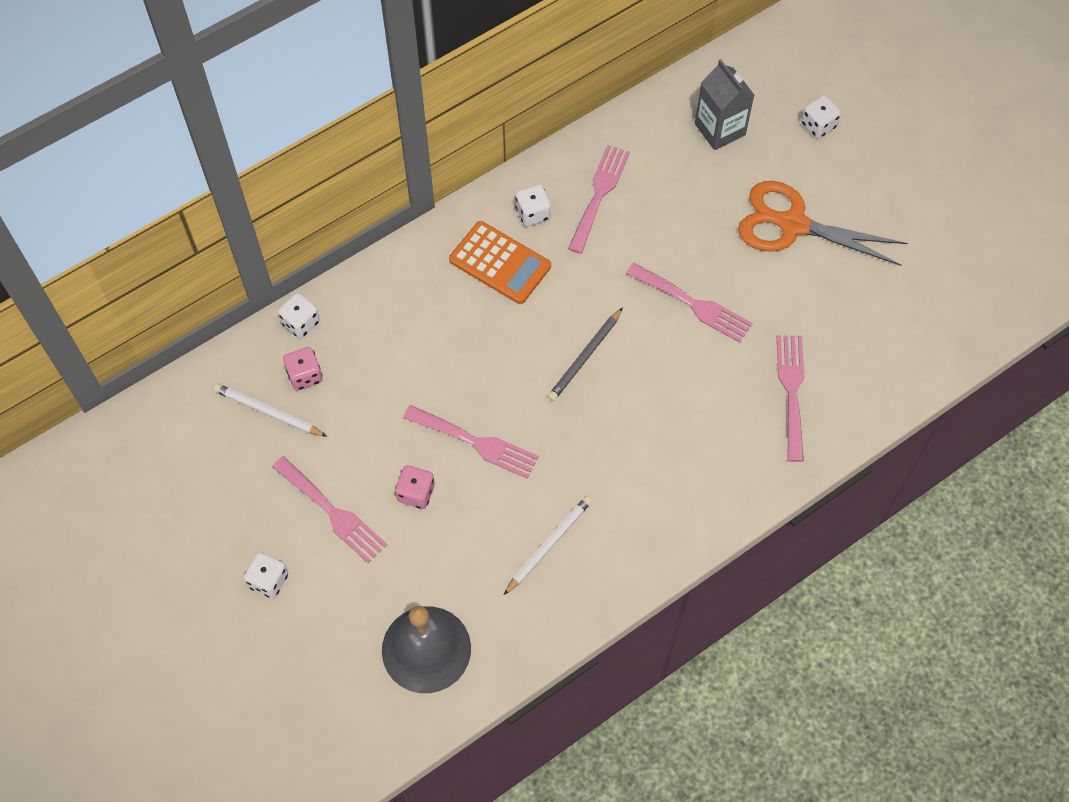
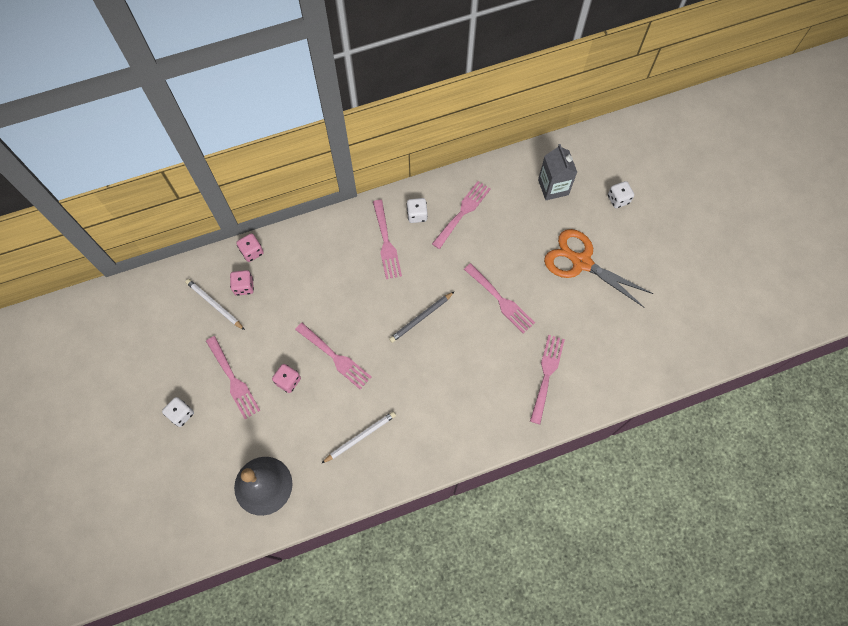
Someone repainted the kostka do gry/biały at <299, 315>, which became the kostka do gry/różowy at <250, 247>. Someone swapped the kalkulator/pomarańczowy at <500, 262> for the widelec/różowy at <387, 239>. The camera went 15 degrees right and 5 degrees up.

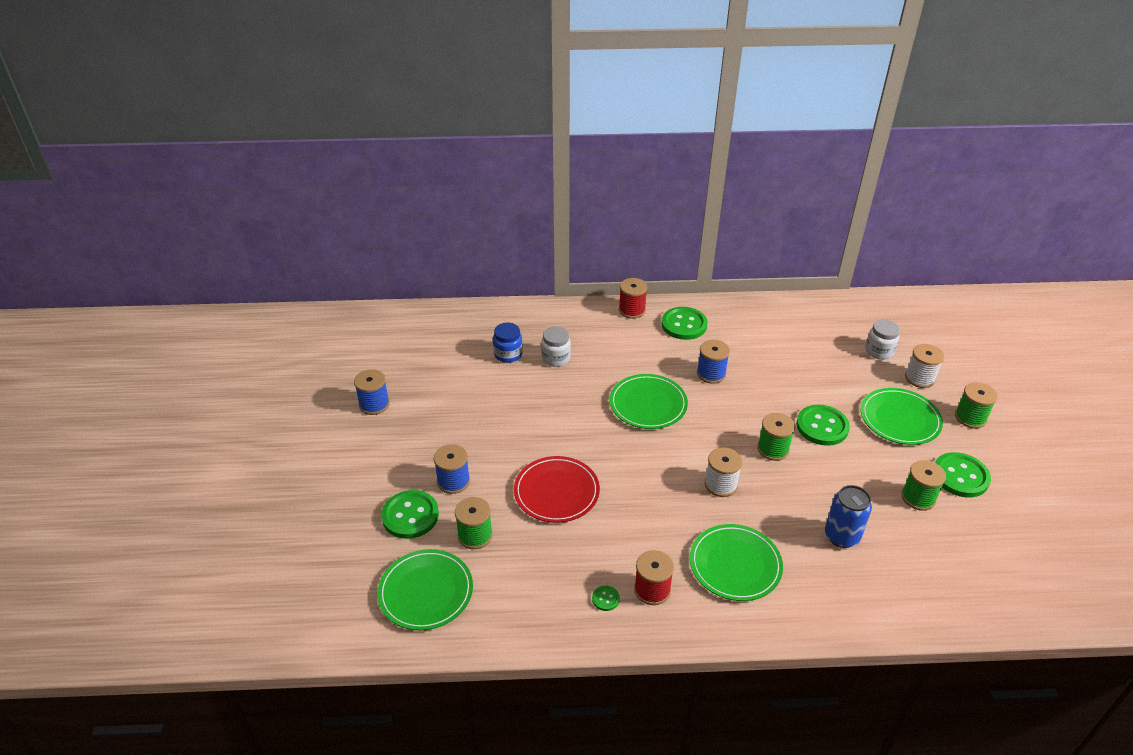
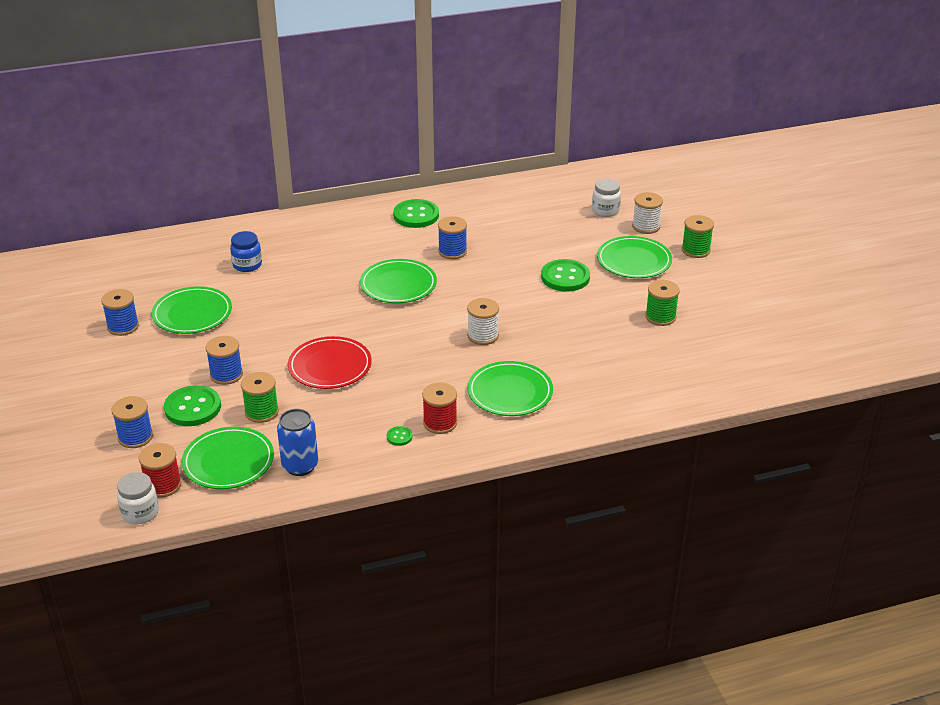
Someone carried the słoik/biały from <556, 346> to <138, 498>. Someone carried the szpulka/czerwony from <633, 298> to <160, 470>. Someone took away the szpulka/zielony at <776, 437>. Someone carried the puszka/niebieski from <848, 516> to <297, 442>. Someone took away the guzik/zielony at <963, 474>. Someone put down the szpulka/niebieski at <132, 422>. Someone put down the talerz/zielony at <191, 310>. The camera went 15 degrees left and 5 degrees down.

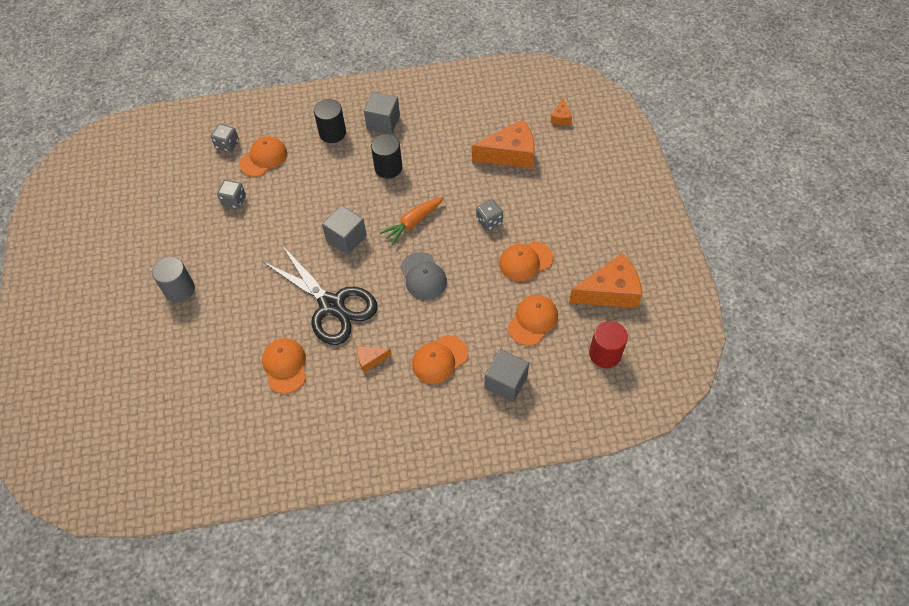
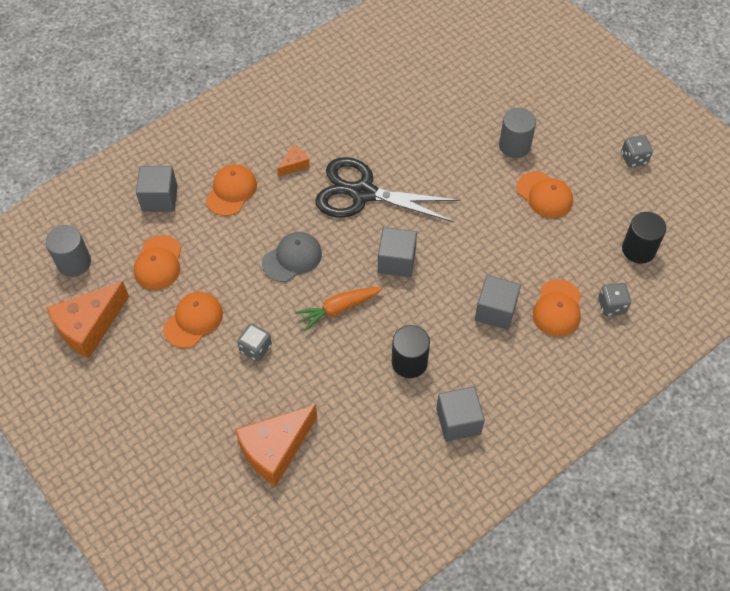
Someone carried the kostka do gry/szary from <231, 194> to <637, 151>. Someone carried the czapka/pomarańczowy from <284, 366> to <544, 194>. Someone carried the walec/czarny from <330, 121> to <644, 238>. Someone rotated the marchewka/pomarańczowy at <412, 221> by 135 degrees counterclockwise. Someone rotated the czapka/szary at <423, 276> by 105 degrees clockwise. Someone took away the ser/pomarańczowy at <561, 112>. Someone repainted the walec/czerwony at <608, 344>, which became the walec/szary at <68, 251>. Someone put down the sześcian/szary at <498, 302>. The camera went 150 degrees right and 0 degrees up.

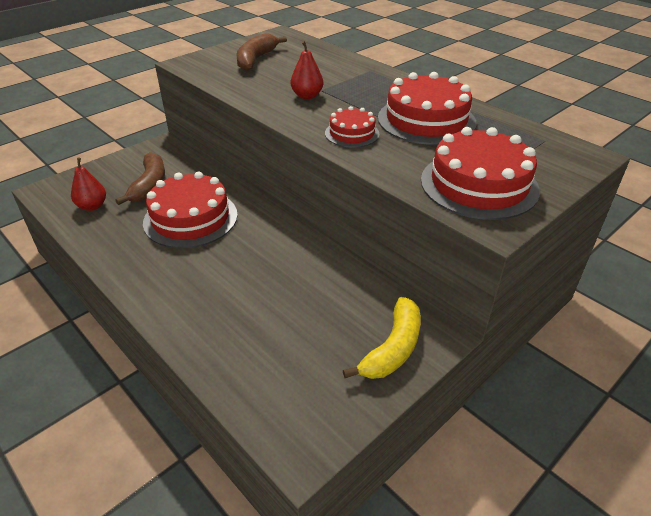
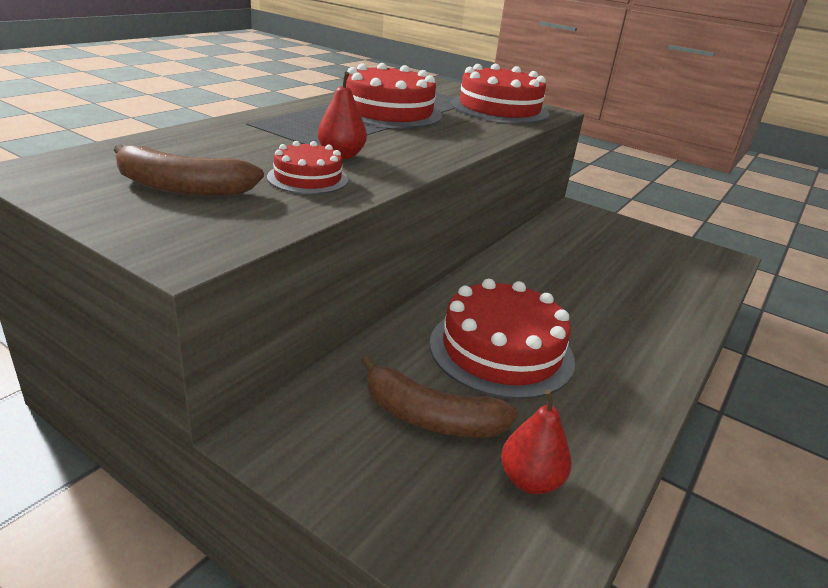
Someone rotated the banan/brązowy at <140, 178> by 150 degrees counterclockwise. Someone carried the tort/czerwony from <352, 127> to <307, 167>. Someone took away the banan/żółty at <382, 338>. The camera went 105 degrees left and 10 degrees down.

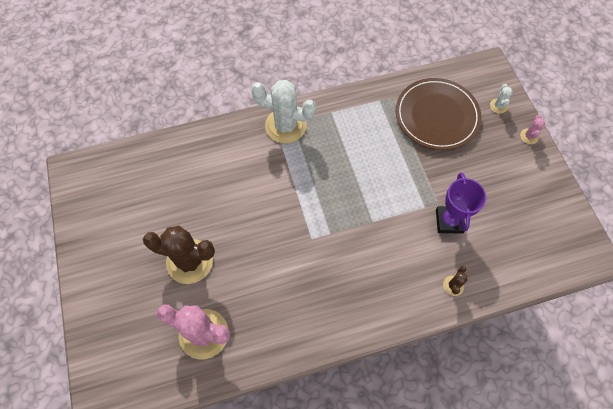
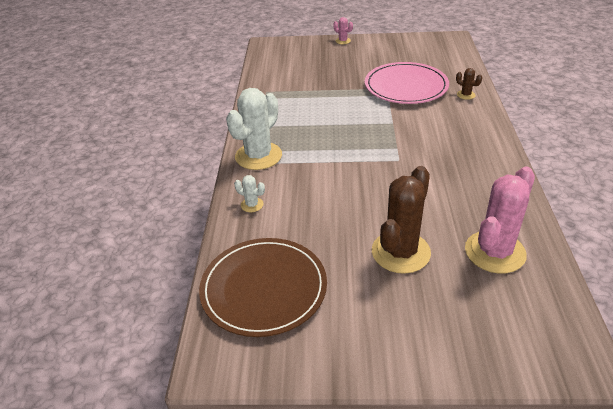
Someone carried the talerz/brązowy from <438, 114> to <263, 287>. Someone swapped the puchar/fioletowy at <461, 203> for the talerz/różowy at <407, 83>. Someone carried the kaktus/biały from <501, 99> to <249, 193>. The camera went 70 degrees left and 25 degrees down.

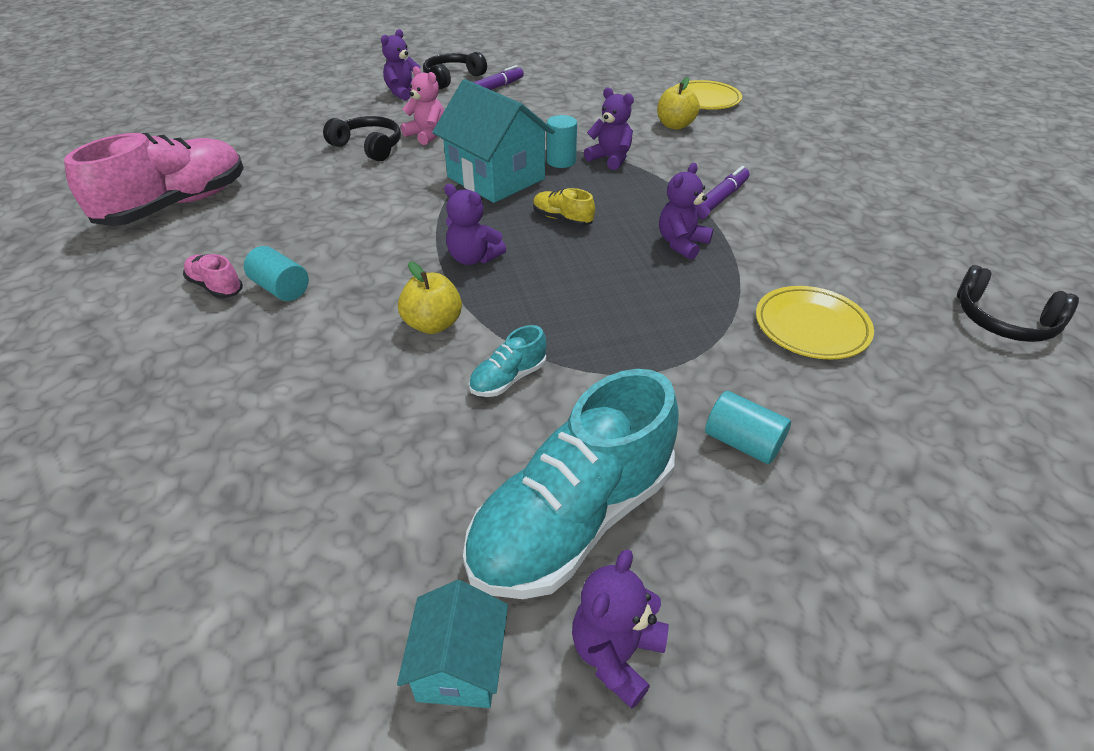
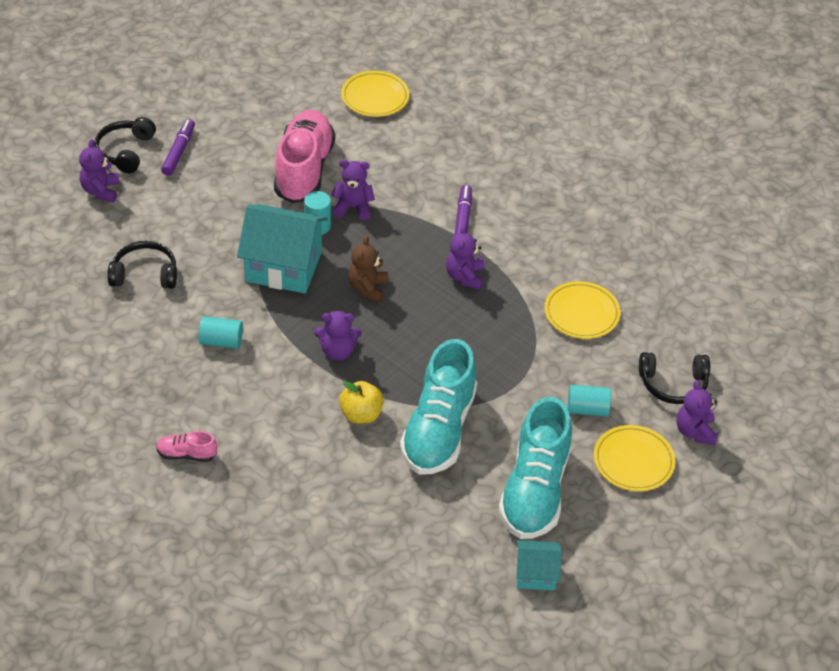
Someone carried the but/różowy from <154, 179> to <304, 157>. Someone carried the walec/turkusowy from <276, 273> to <220, 332>. Someone rotated the domek/turkusowy at <452, 644> by 60 degrees counterclockwise. Someone took away the miś/różowy at <422, 105>. Someone scaled the but/turkusowy at <507, 361> by 2.31. Someone swapped the but/żółty at <564, 207> for the miś/brązowy at <368, 269>. Someone carried the miś/fioletowy from <620, 629> to <697, 412>. Someone took away the jabłko/żółty at <678, 103>. Someone carried the słuchawki/czarny from <1018, 303> to <674, 378>. Someone put down the talerz/żółty at <635, 458>. The camera went 35 degrees left and 5 degrees up.

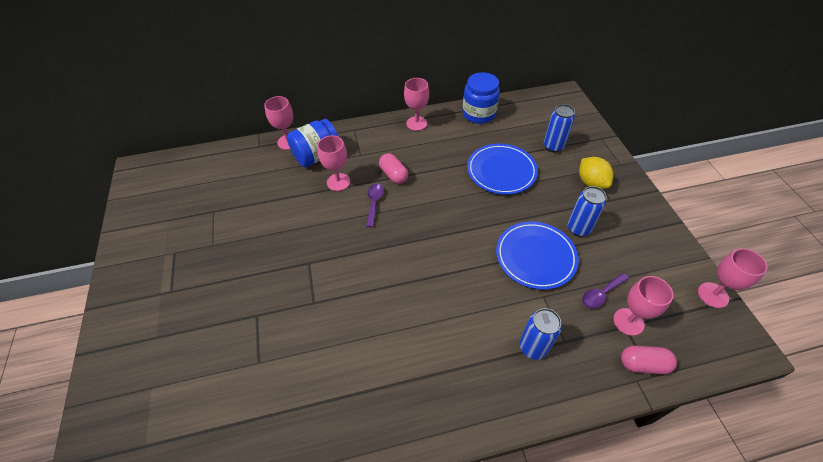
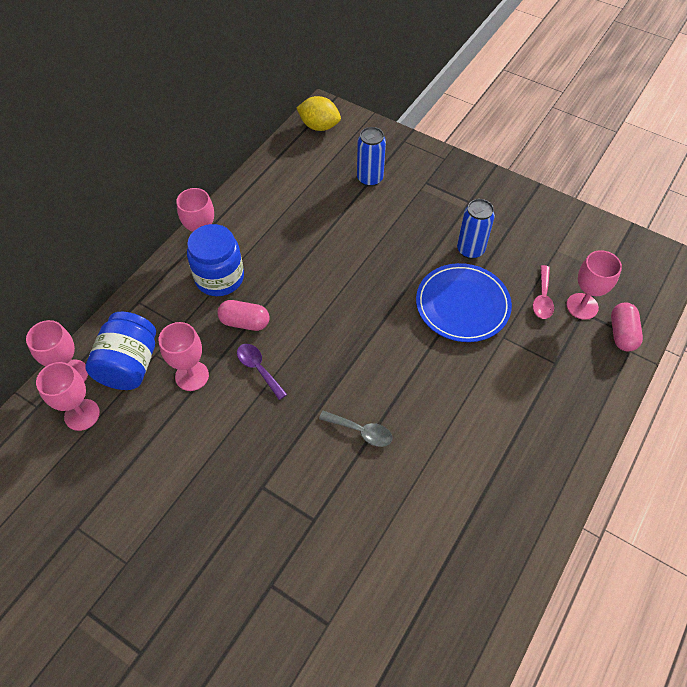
Someone carried the słoik/niebieski from <481, 98> to <215, 260>. Someone took away the talerz/niebieski at <502, 169>. Someone took away the puszka/niebieski at <541, 334>. Someone carried the cytryna/żółty from <596, 173> to <319, 113>. Someone repainted the łyżka/fioletowy at <605, 290>, which became the łyżka/różowy at <543, 292>. Someone rotated the kapsułka/różowy at <649, 360> by 45 degrees counterclockwise. Someone carried the kielich/różowy from <732, 278> to <68, 396>. Someone put down the łyżka/szary at <356, 429>. The camera went 45 degrees left and 5 degrees up.

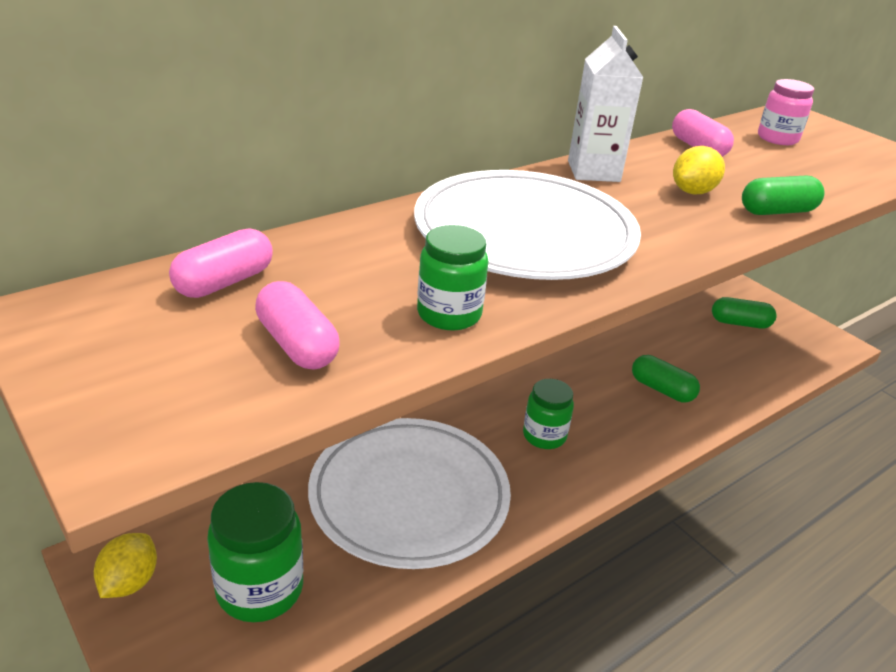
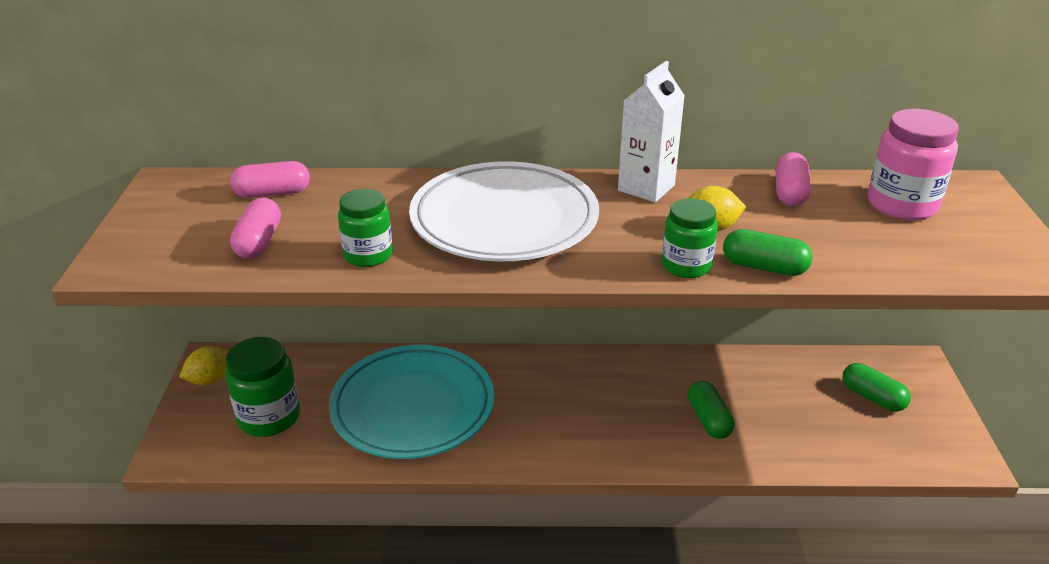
Someone repainted the talerz/biały at <409, 493>, which became the talerz/turkusowy at <411, 402>. Someone carried the słoik/zielony from <548, 414> to <690, 238>. Someone scaled the słoik/różowy at <786, 112> by 1.53. The camera went 40 degrees right and 0 degrees up.

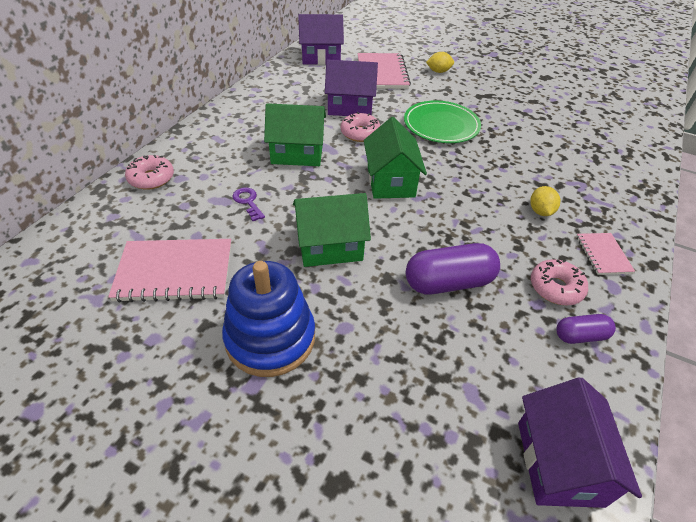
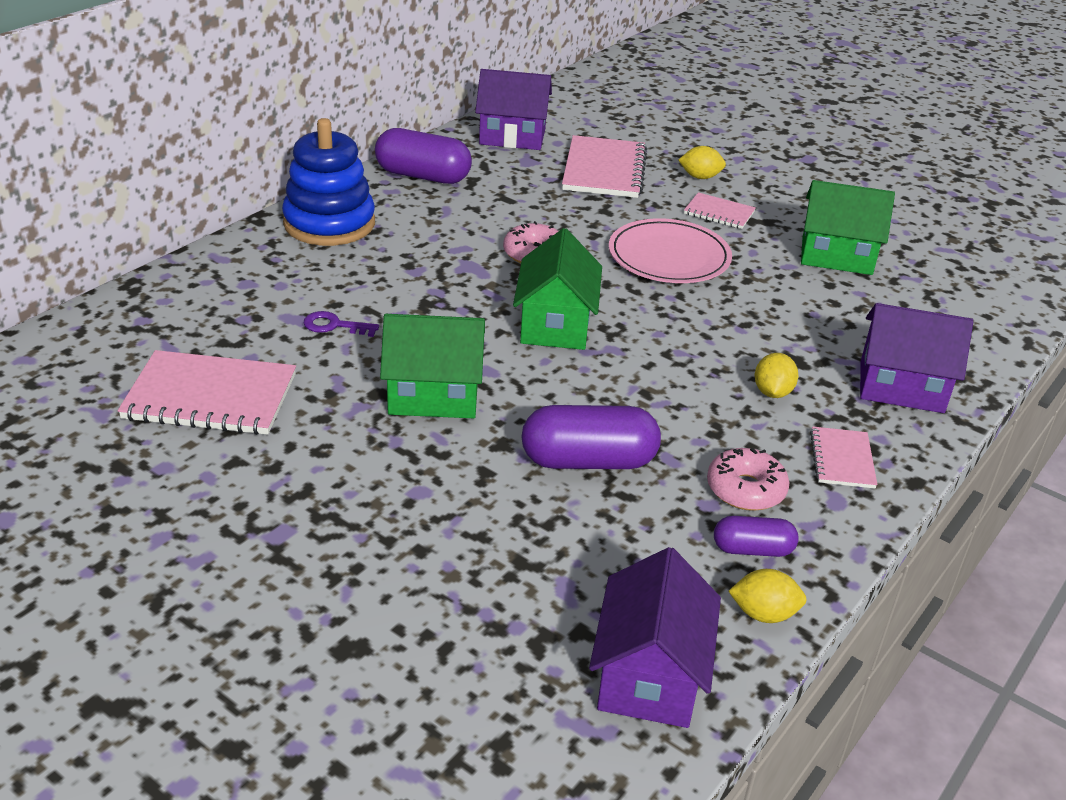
Someone took away the donut/różowy at <149, 172>. Someone carried the zabawka nakładanka/niebieski from <268, 319> to <328, 182>. Someone rotated the klucz/fioletowy at <249, 204> by 60 degrees counterclockwise. Someone carried the domek/zielony from <295, 134> to <848, 227>. Someone carried the domek/fioletowy from <351, 88> to <916, 358>. Someone repainted the talerz/zielony at <442, 121>, which became the talerz/różowy at <670, 250>. Someone put down the kapsułka/fioletowy at <423, 156>. Someone put down the zeszyt/różowy at <720, 210>. Someone put down the cytryna/żółty at <767, 596>. The camera went 10 degrees right and 10 degrees down.

